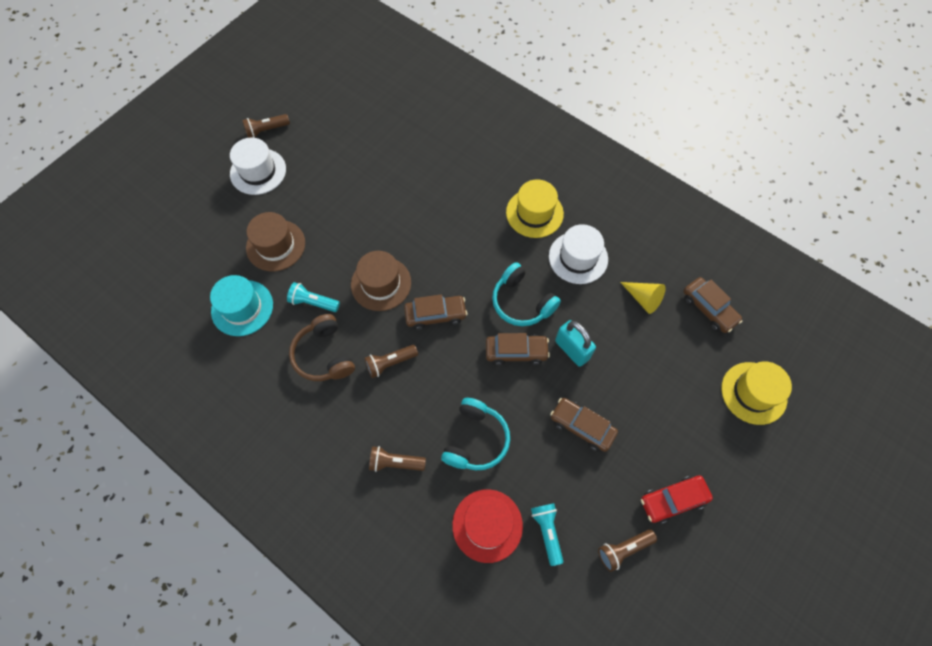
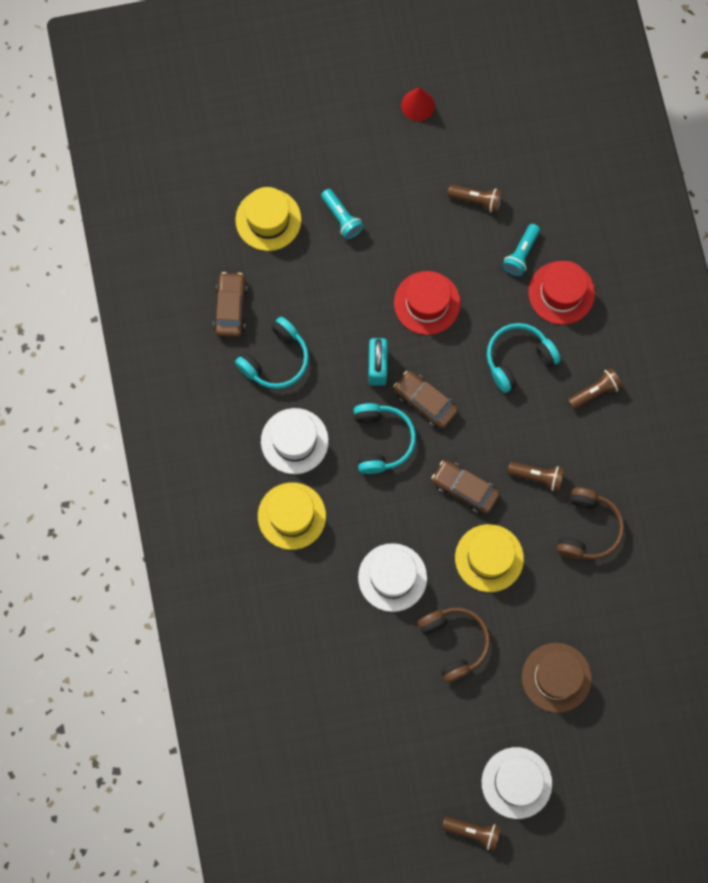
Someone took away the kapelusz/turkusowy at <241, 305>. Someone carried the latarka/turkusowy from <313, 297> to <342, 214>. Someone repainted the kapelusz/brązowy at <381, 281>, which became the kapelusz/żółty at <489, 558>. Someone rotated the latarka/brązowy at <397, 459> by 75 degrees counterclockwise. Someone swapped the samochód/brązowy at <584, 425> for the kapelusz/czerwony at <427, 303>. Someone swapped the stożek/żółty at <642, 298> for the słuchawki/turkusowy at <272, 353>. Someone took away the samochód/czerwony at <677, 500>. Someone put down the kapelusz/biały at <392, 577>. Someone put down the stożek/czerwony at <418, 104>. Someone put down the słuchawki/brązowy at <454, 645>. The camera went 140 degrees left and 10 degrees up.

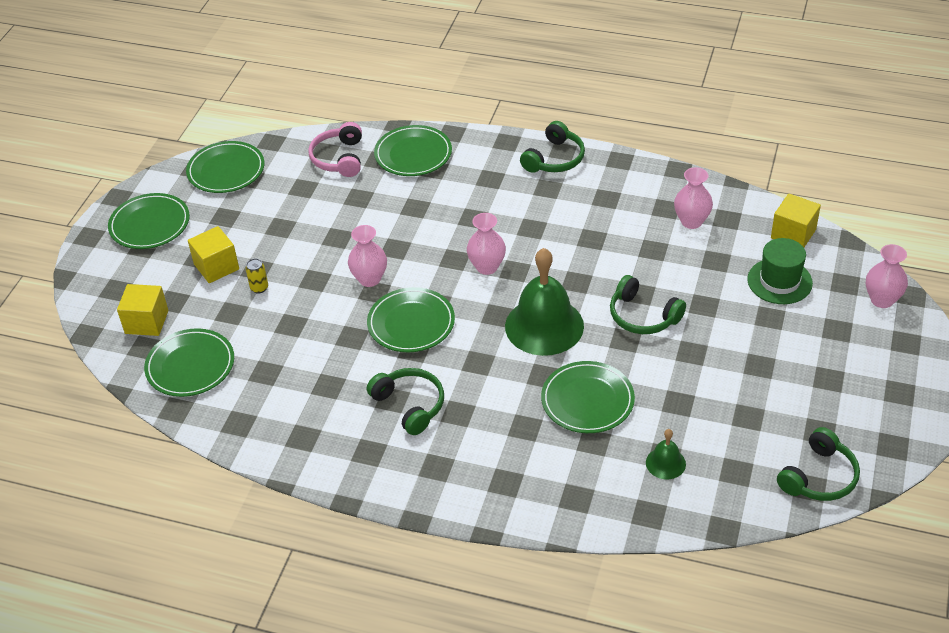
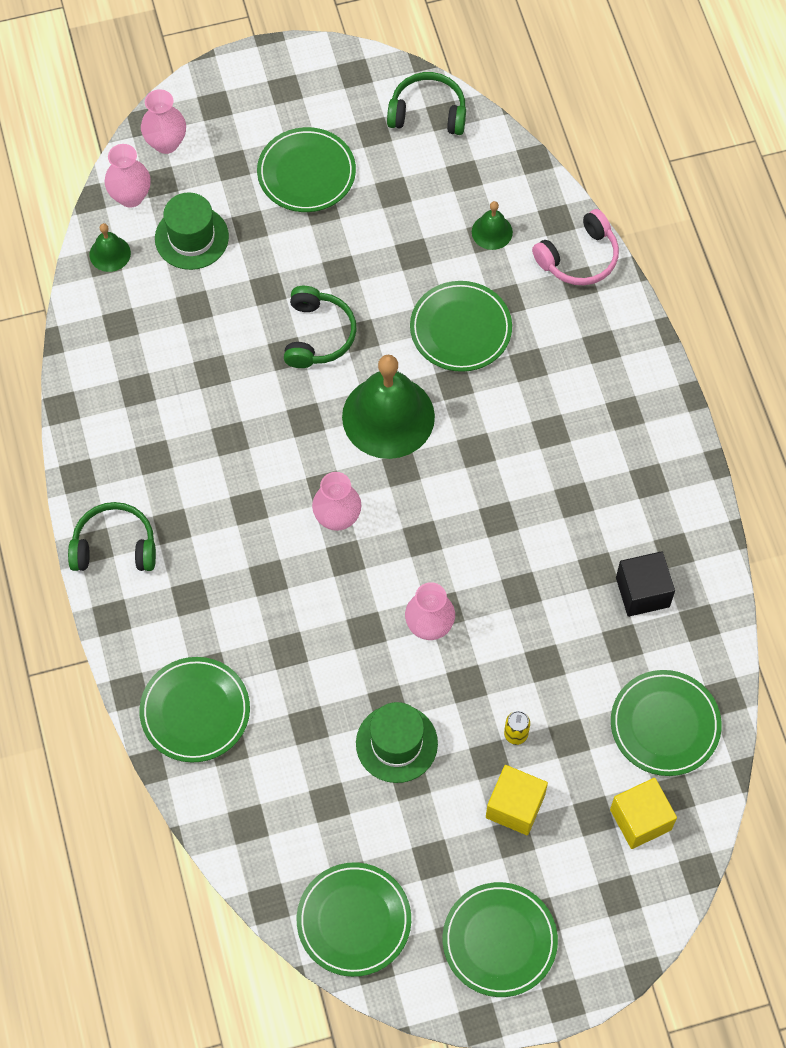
Someone carried the słuchawki/różowy from <335, 149> to <575, 247>. Someone carried the talerz/zielony from <411, 319> to <306, 169>. Someone took away the słuchawki/zielony at <405, 401>. Someone carried the wazon/różowy from <693, 198> to <127, 176>. Someone swapped the sześcian/żółty at <796, 220> for the dzwonek/zielony at <110, 247>. Someone put down the kapelusz/zielony at <397, 742>. Someone put down the sześcian/czarny at <645, 584>. The camera went 125 degrees left and 20 degrees up.

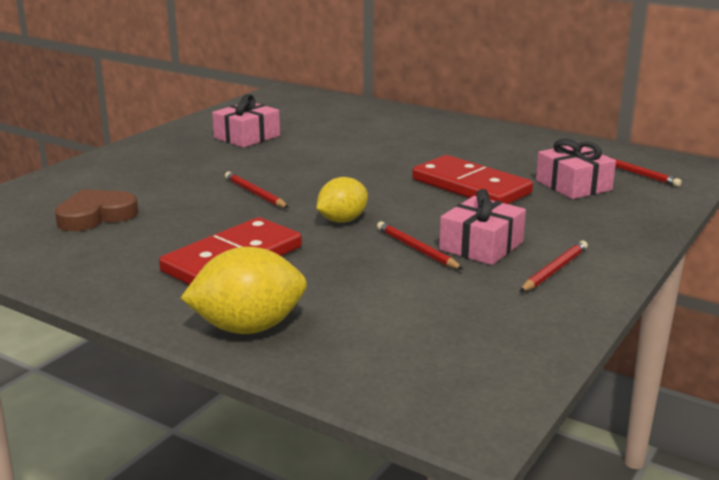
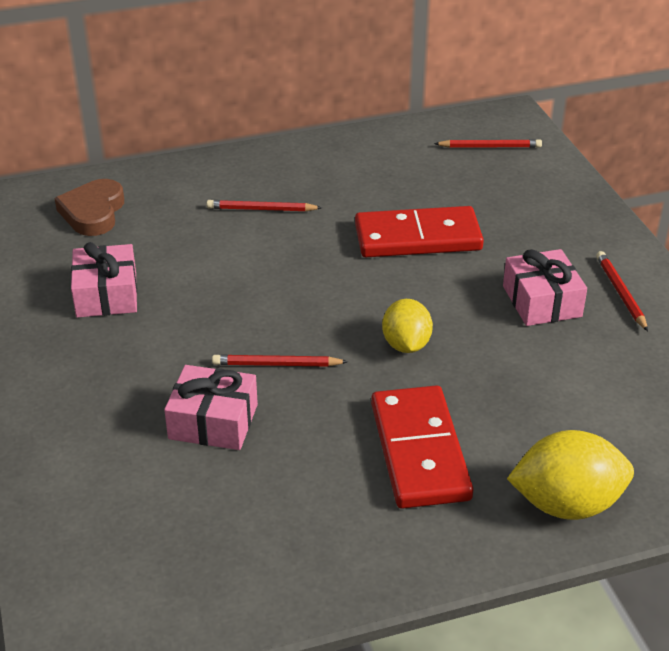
Someone carried the serce/brązowy from <96, 210> to <89, 207>. Someone rotated the cytryna/żółty at <244, 290> by 60 degrees clockwise. Someone carried the ołówek/czerwony from <420, 245> to <264, 206>. Someone carried the prezent/różowy from <576, 169> to <211, 407>. The camera went 50 degrees left and 15 degrees up.

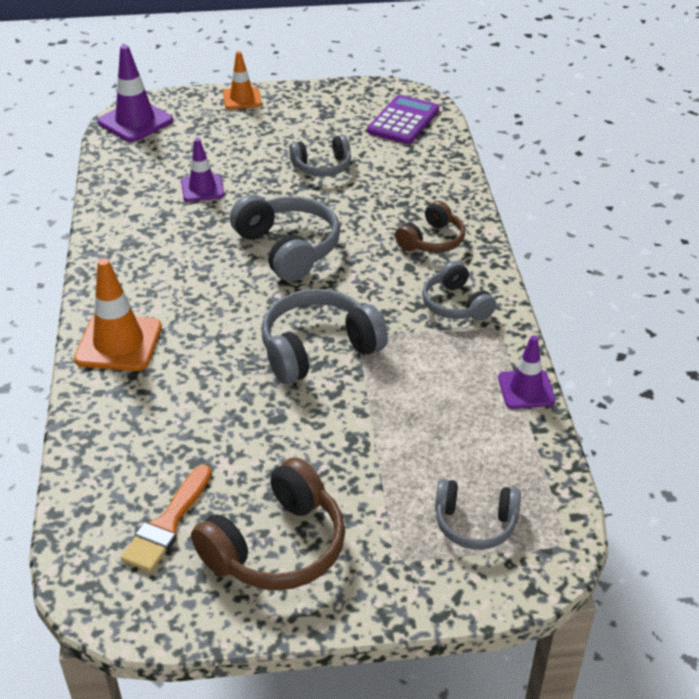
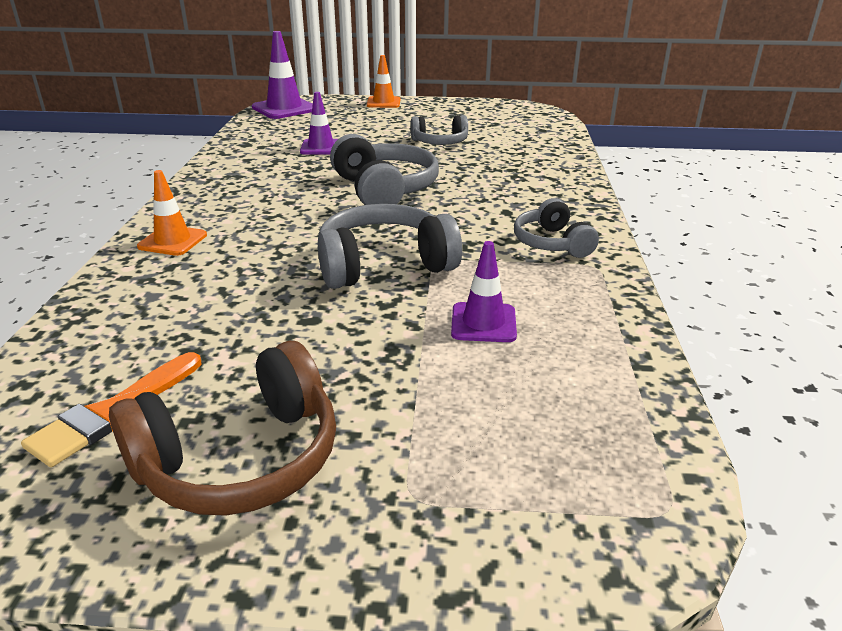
Someone scaled the pachołek/pomarańczowy at <118, 314> by 0.64. Someone took away the kalkulator/fioletowy at <403, 119>. Someone took away the słuchawki/brązowy at <430, 227>. Someone took away the słuchawki/szary at <478, 514>. Someone carried the pachołek/fioletowy from <526, 372> to <484, 291>. The camera went 10 degrees right and 10 degrees down.

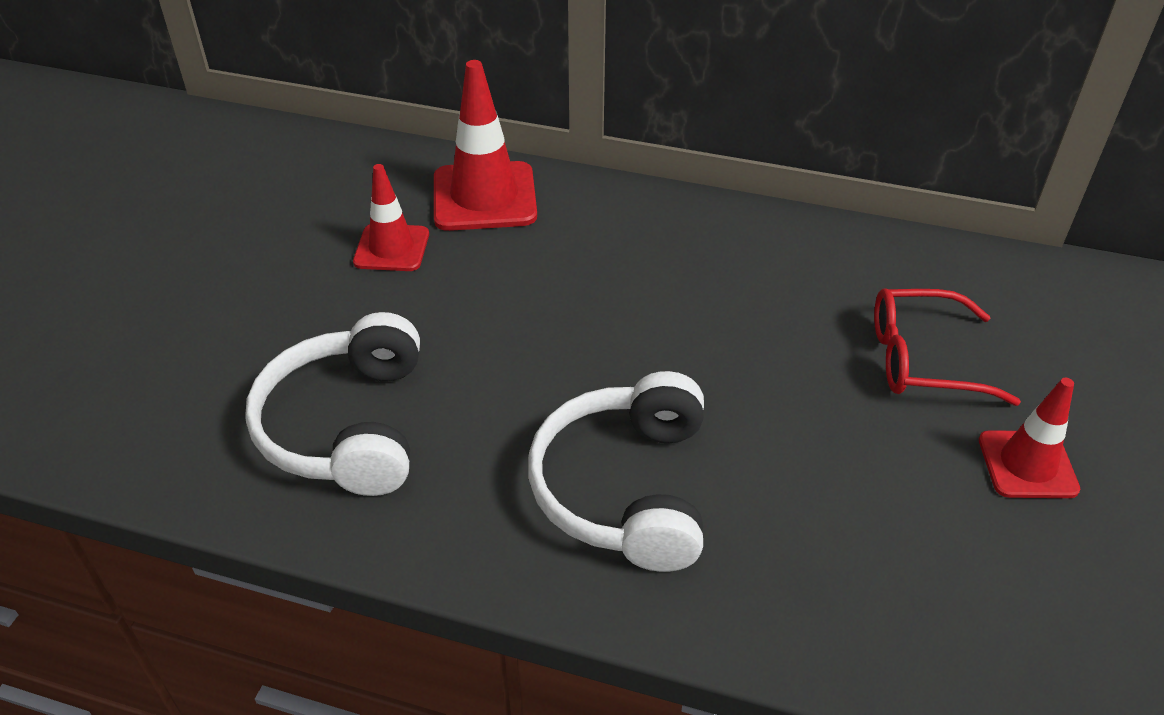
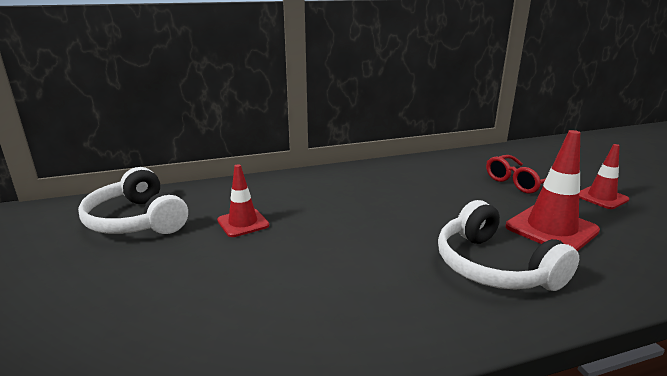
Someone carried the słuchawki/biały from <332, 404> to <133, 200>. Someone carried the pachołek/czerwony from <485, 145> to <553, 190>. The camera went 35 degrees left and 20 degrees down.

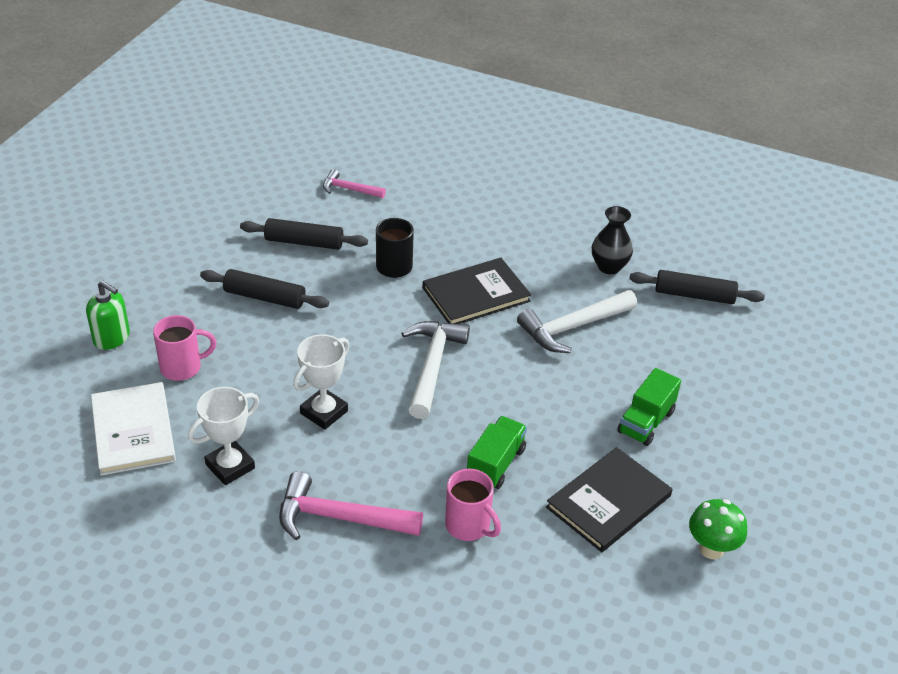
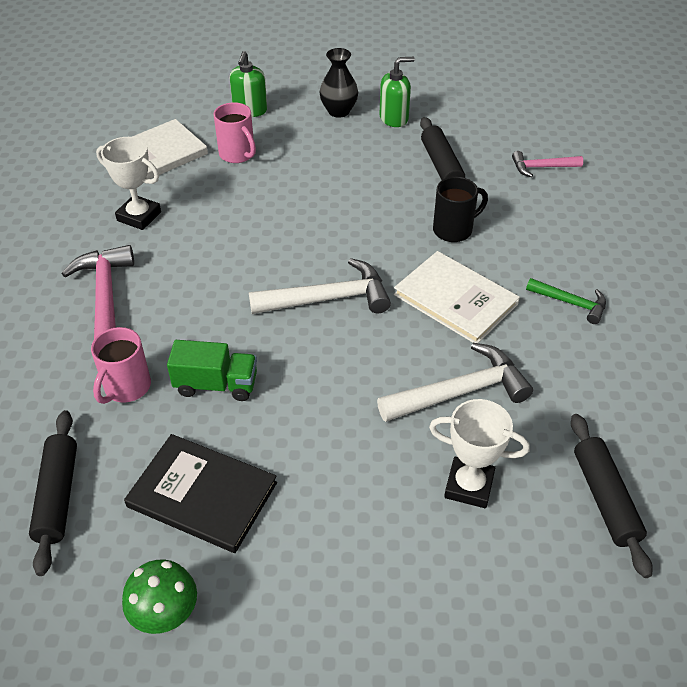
Someone carried the wałek do ciasta/czarny from <264, 289> to <53, 493>. Someone carried the puchar/biały from <321, 382> to <479, 453>. Someone rotated the młotek/różowy at <354, 183> by 90 degrees counterclockwise. Someone repainted the książka/czarny at <477, 291>, which became the książka/biały at <457, 297>. Someone rotated the młotek/biały at <577, 321> by 120 degrees clockwise. Someone carried the wazon/czarny from <612, 240> to <338, 83>. Someone took away the ciężarówka/zielony at <649, 407>. Someone put down the dozownik mydła/zielony at <397, 92>. Someone put down the młotek/zielony at <566, 301>. The camera went 70 degrees right and 5 degrees up.

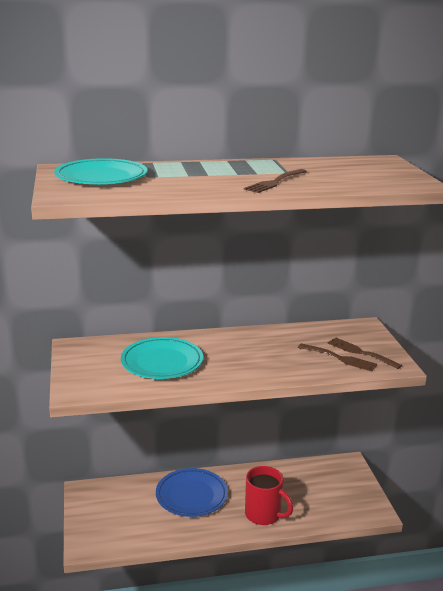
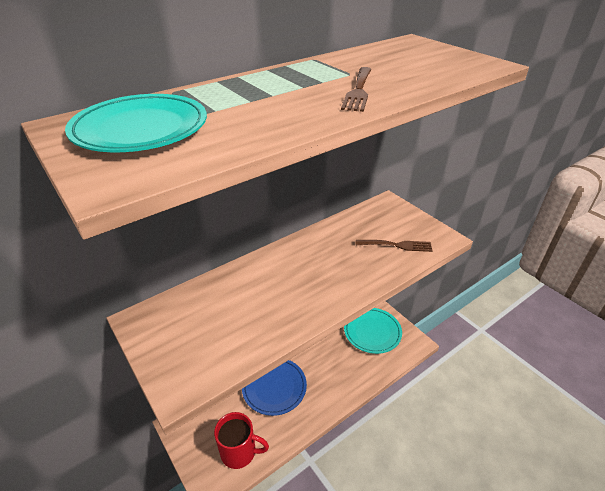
Someone carried the talerz/turkusowy from <162, 358> to <373, 331>. Someone carried the kubek/czerwony from <269, 495> to <241, 440>. Someone took away the widelec/brązowy at <364, 353>. The camera went 25 degrees left and 15 degrees up.

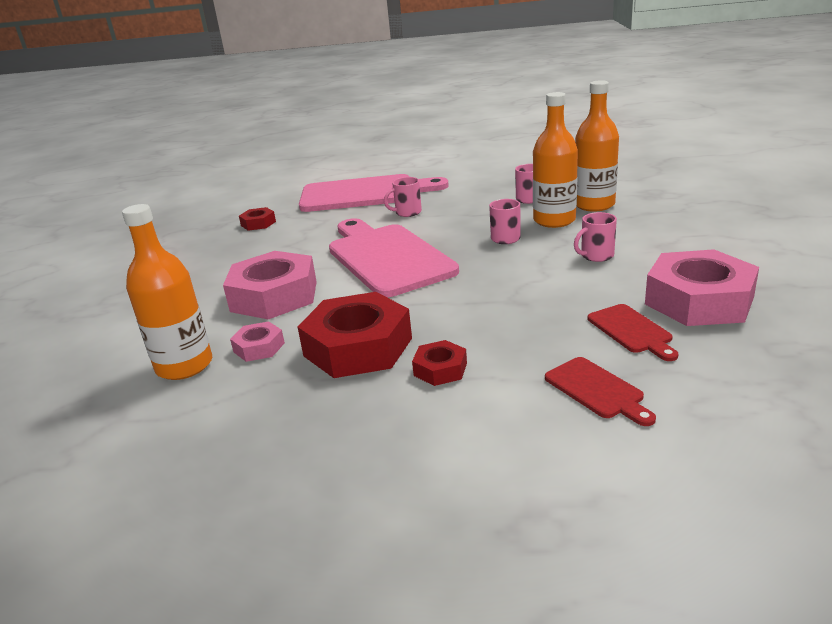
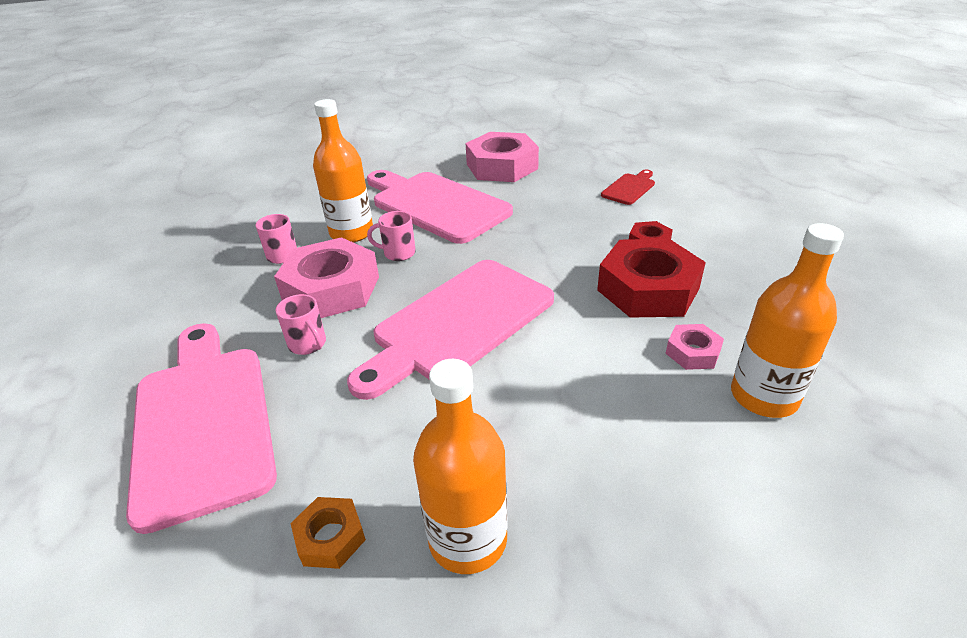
Someone carried the nakrętka/różowy from <270, 285> to <326, 277>. Someone repainted the nakrętka/czerwony at <257, 219>, which became the nakrętka/pomarańczowy at <328, 533>. Someone swapped the kubek/różowy at <595, 237> for the deska do krojenia/różowy at <440, 207>. Someone carried the butelka/pomarańczowy from <597, 146> to <460, 466>. Someone took away the deska do krojenia/czerwony at <633, 332>. The camera went 110 degrees left and 10 degrees up.

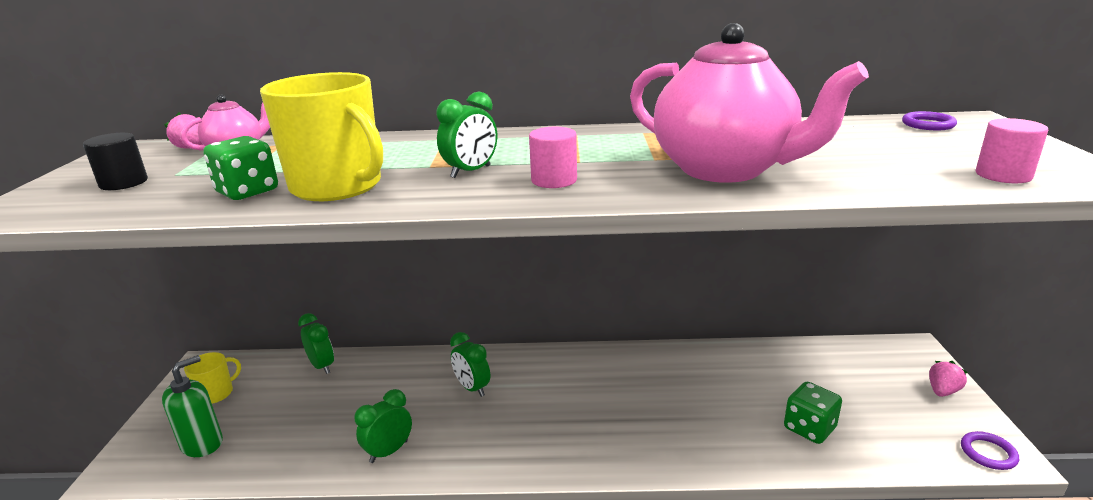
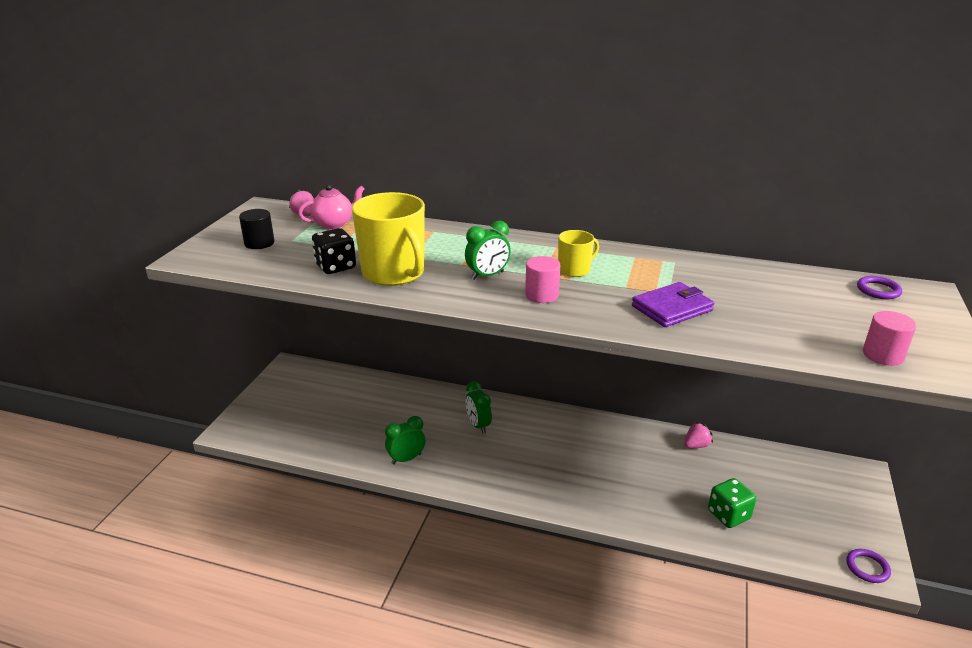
Someone took away the dozownik mydła/zielony at <192, 406>. Someone carried the kubek/żółty from <212, 378> to <578, 253>. Someone repainted the kostka do gry/zielony at <240, 168>, which became the kostka do gry/czarny at <334, 251>. Someone took away the budzik/zielony at <316, 343>. Someone swapped the imbryk/różowy at <749, 103> for the portfel/fioletowy at <673, 304>. Someone carried the truskawka/różowy from <948, 379> to <698, 435>. The camera went 15 degrees right and 5 degrees up.

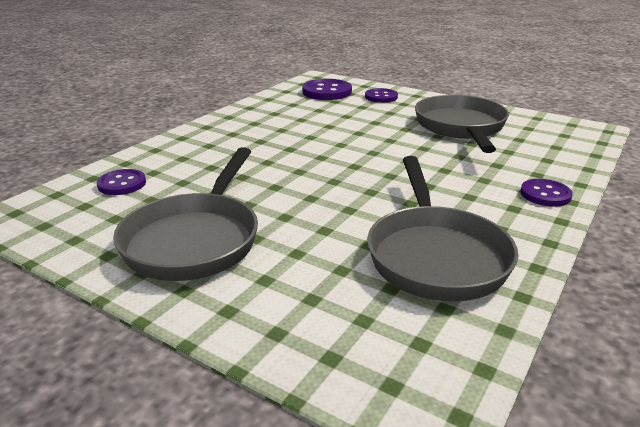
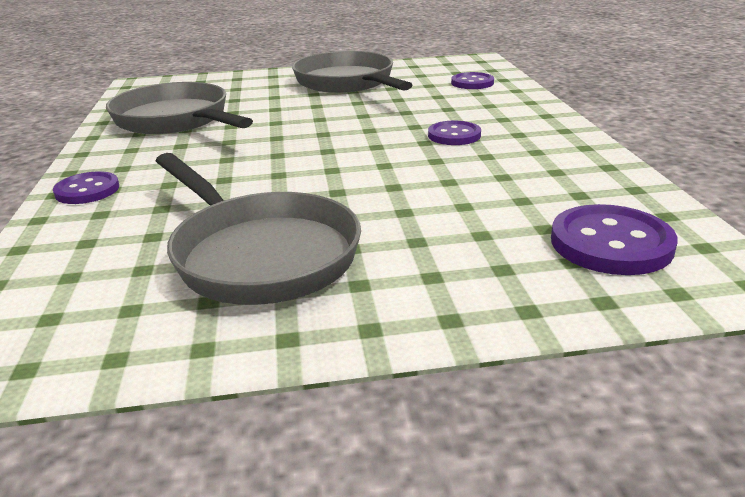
Someone carried the guzik/fioletowy from <381, 95> to <454, 133>. The camera went 140 degrees right and 0 degrees up.

